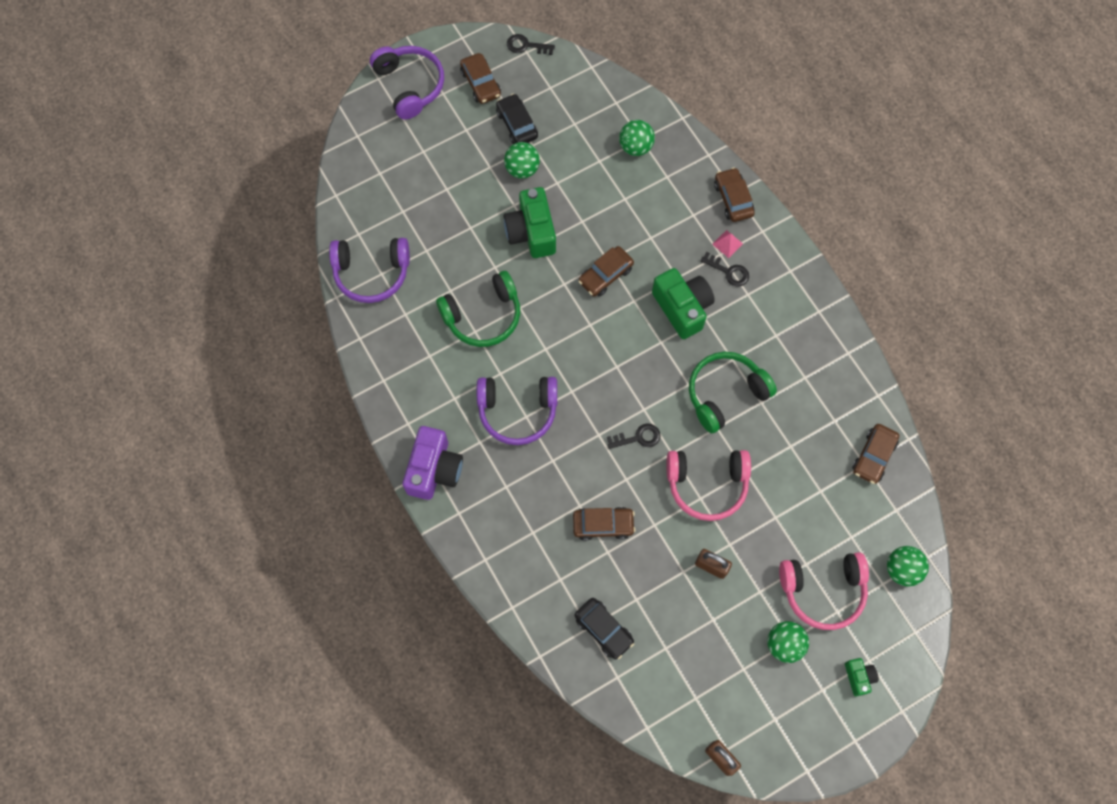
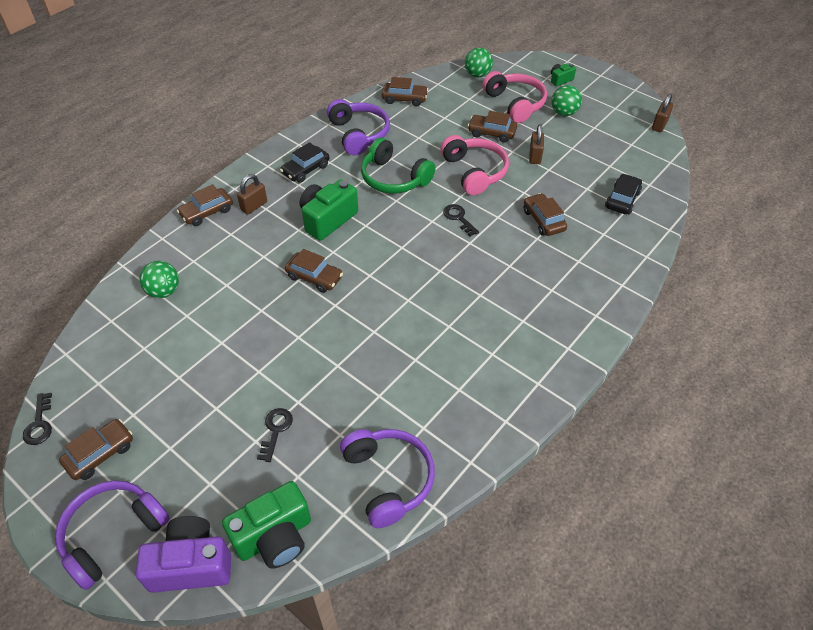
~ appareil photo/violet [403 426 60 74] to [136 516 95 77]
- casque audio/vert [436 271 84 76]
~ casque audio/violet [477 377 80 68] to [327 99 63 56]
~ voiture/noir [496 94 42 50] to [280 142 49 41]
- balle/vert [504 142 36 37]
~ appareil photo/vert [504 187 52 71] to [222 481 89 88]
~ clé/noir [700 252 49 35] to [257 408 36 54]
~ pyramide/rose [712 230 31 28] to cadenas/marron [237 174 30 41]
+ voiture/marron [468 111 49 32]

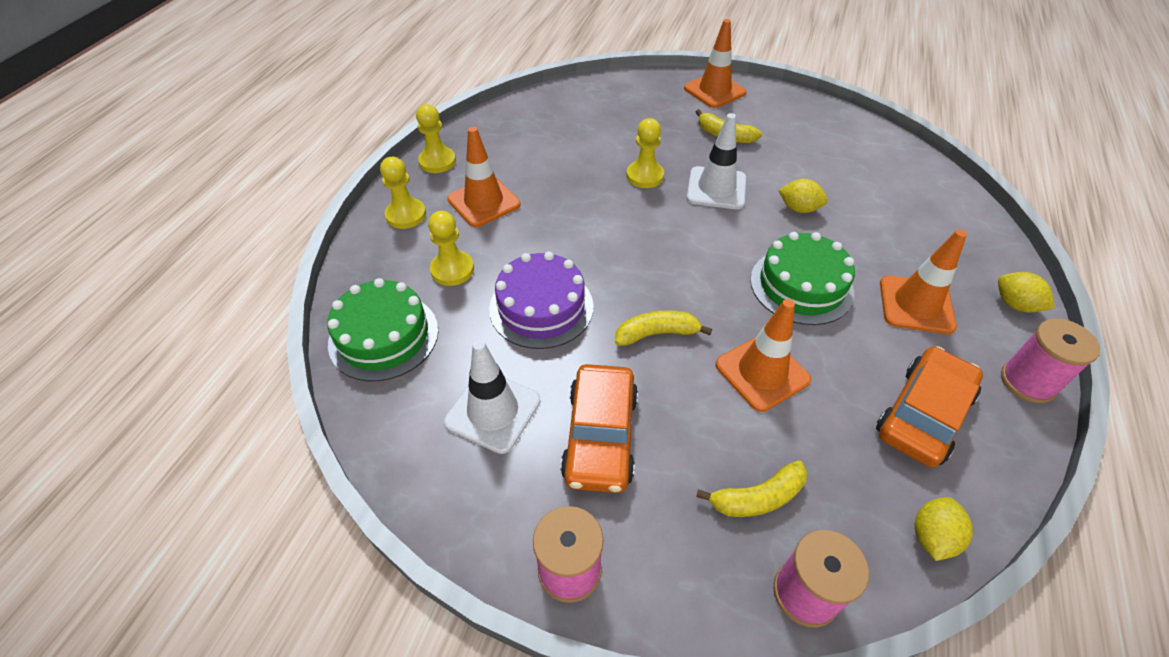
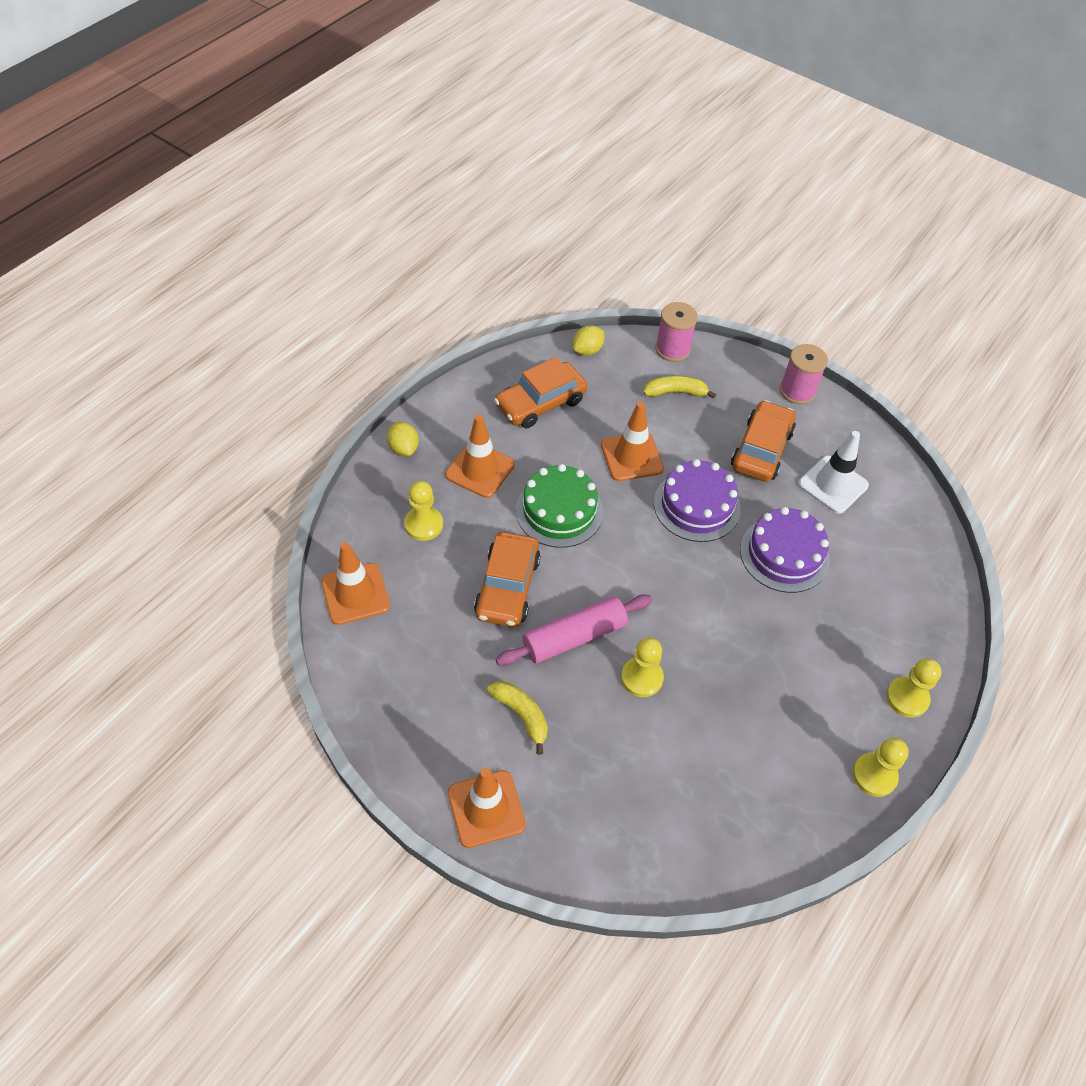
- gâteau/vert [327 278 111 103]
~ pion/jaune [428 211 46 75] to [404 481 39 60]
~ cône de chantier/orange [447 127 74 100] to [321 542 69 83]
~ banane/jaune [615 310 97 36] to gâteau/violet [654 459 86 83]
~ cône de chantier/blanc [687 113 59 96] to rouleau à pâtisserie/rose [496 595 156 71]
~ citron/jaune [778 179 50 34] to voiture/orange [474 532 67 95]
- bobine/rose [1001 318 99 85]

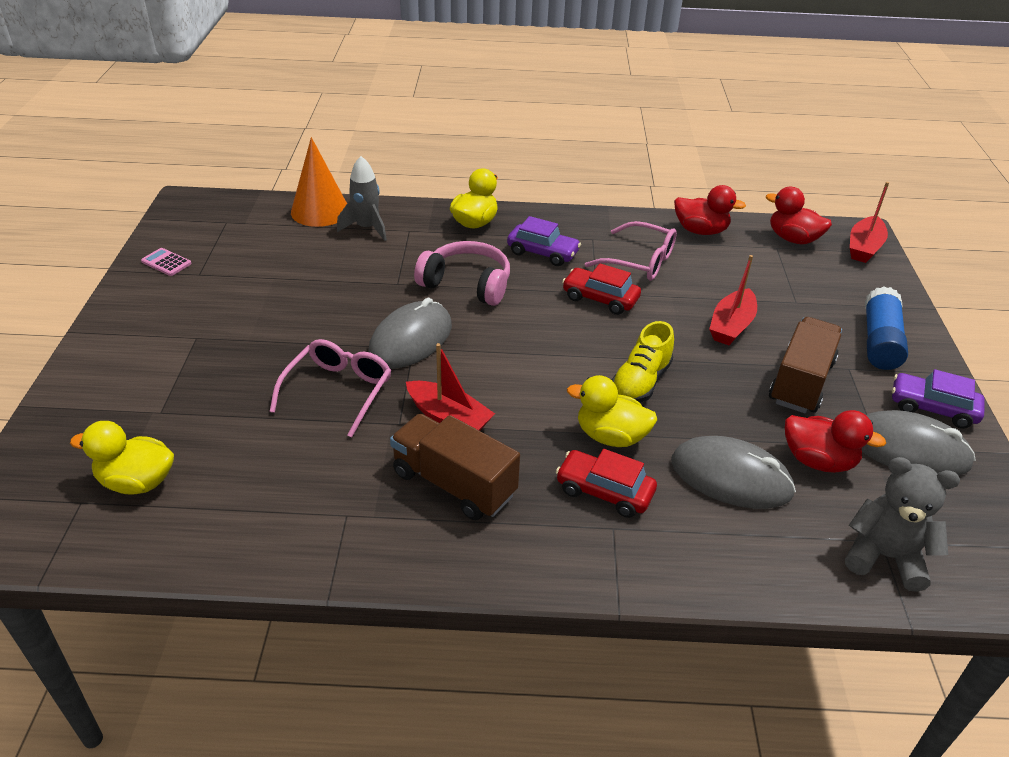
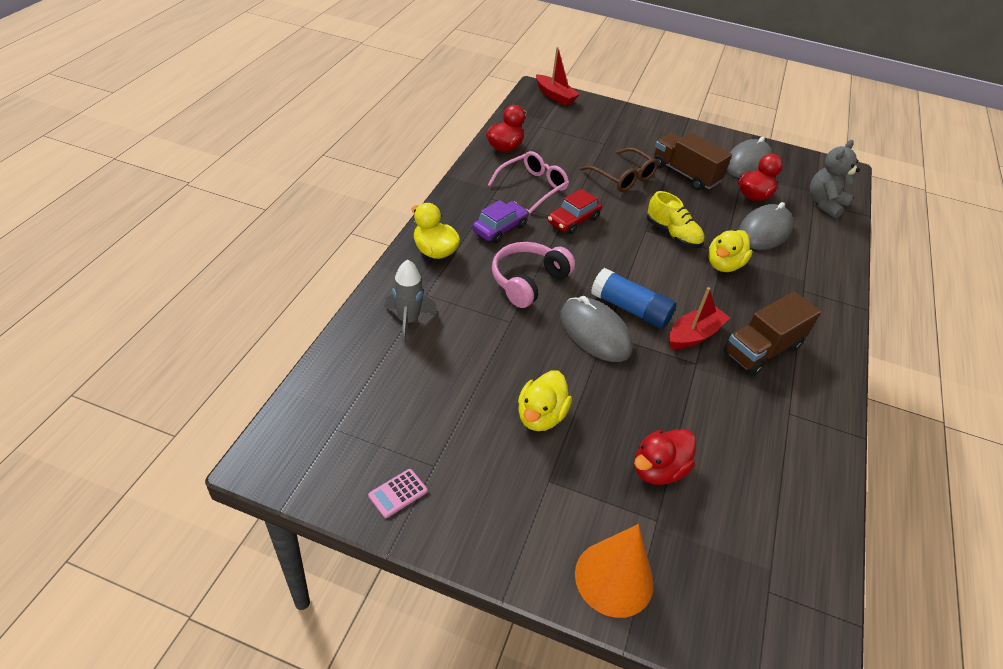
~ canard/jaune [70 421 104 74] to [518 370 54 61]
- lunettes/rose [269 339 122 99]
~ cône/orange [291 137 56 90] to [575 524 79 94]
- voiture/rouge [556 449 101 69]
~ bateau/rouge [709 255 48 90] to lunettes/marron [580 147 78 45]
~ canard/rouge [766 187 66 57] to [634 429 62 56]
~ bâton de colle/bleu [865 286 43 84] to [591 268 85 61]
- voiture/violet [892 369 93 60]

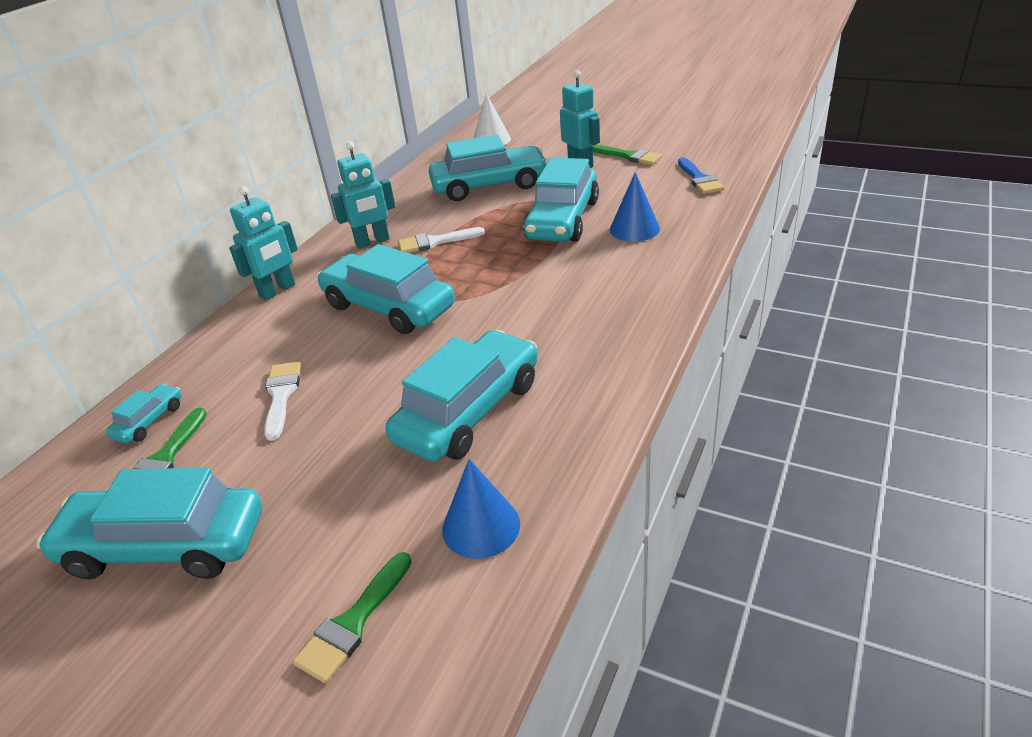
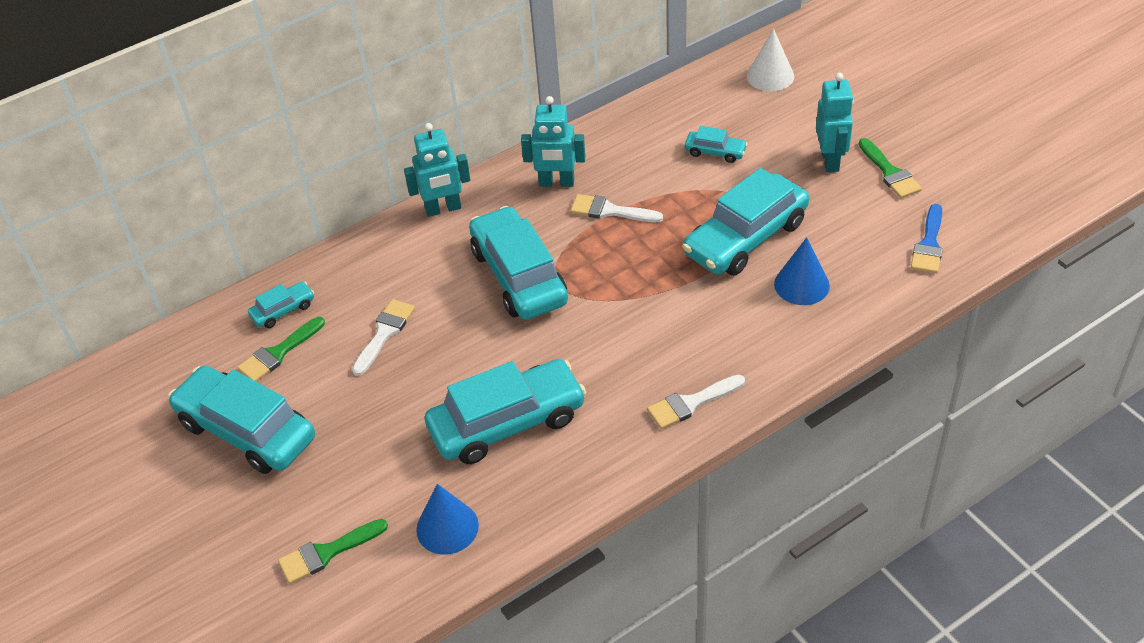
~ voiture/turquoise [429 135 119 66] = [685 126 63 37] x0.46
+ pinceau/blanc [647 375 98 54]

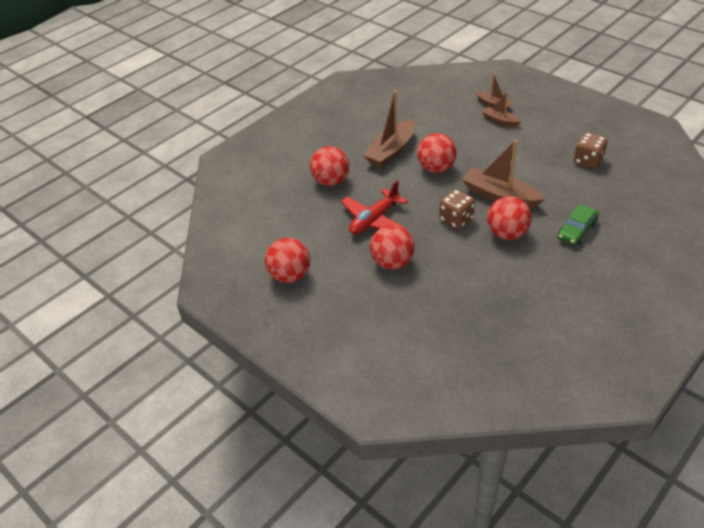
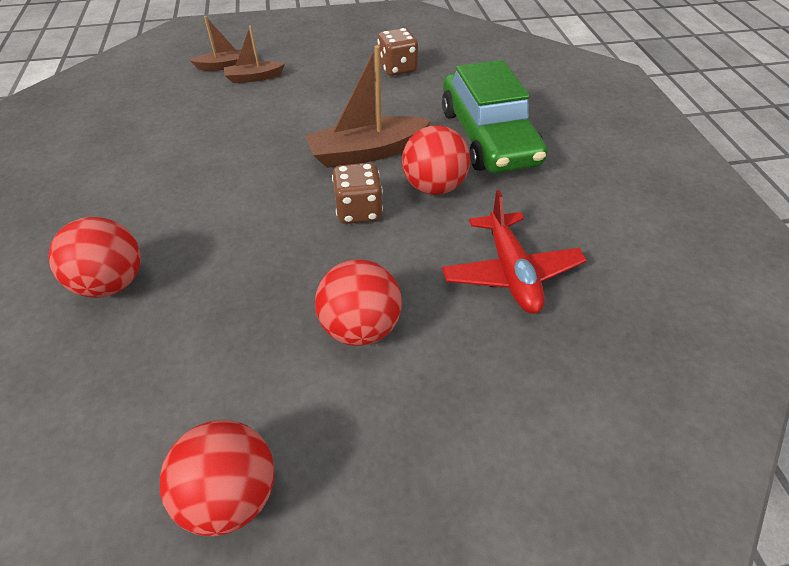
~ avion/rouge [341 180 67 54] to [442 190 145 124]
- bateau/marron [363 90 52 78]
- balle/rouge [417 133 40 40]
~ voiture/vert [558 204 41 41] = [442 60 106 113] x2.01

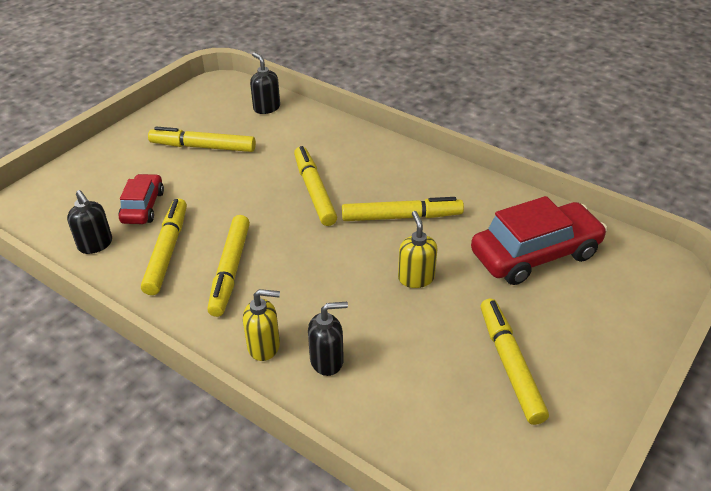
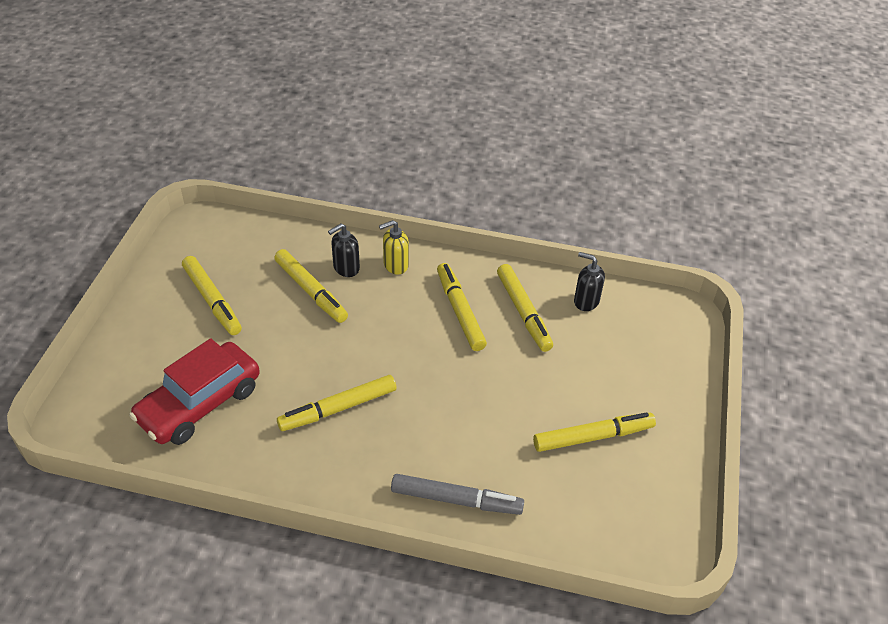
- voiture/rouge [119 174 45 50]
- distributeur de savon/noir [250 52 30 62]
~ feutre/jaune [294 146 43 80] to [274 249 74 74]
- distributeur de savon/jaune [398 211 39 77]
+ feutre/gris [391 474 133 41]

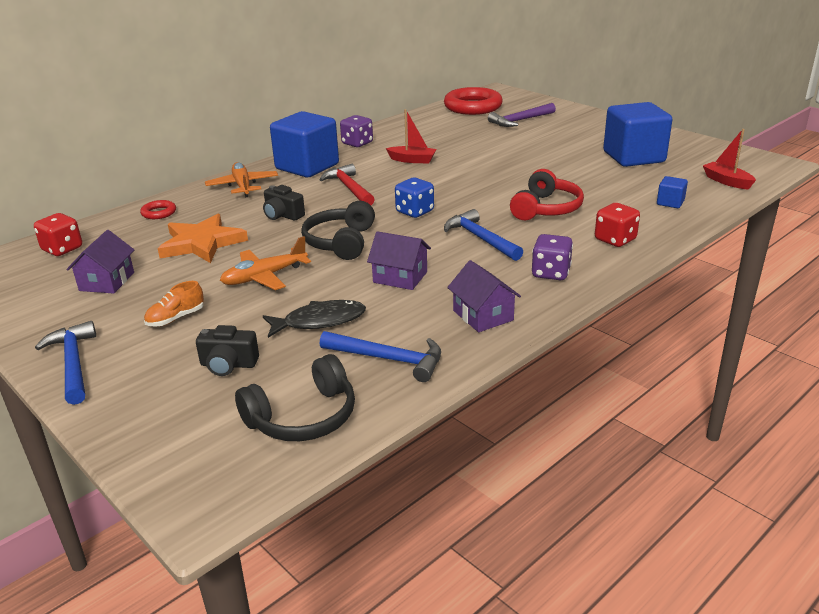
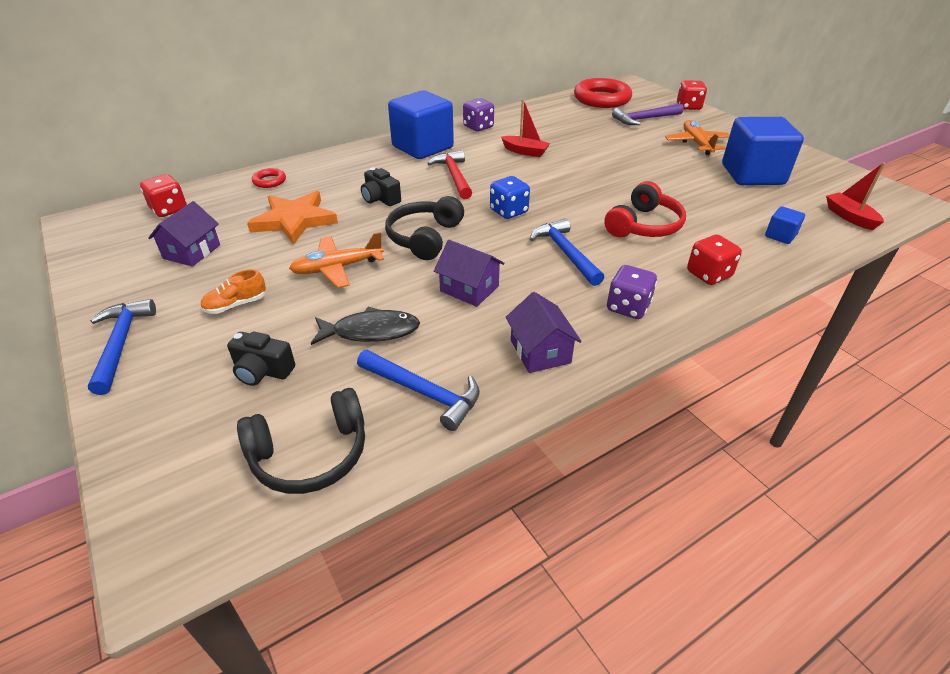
~ avion/orange [205 162 73 35] to [665 120 65 35]
+ dé/rouge [677 80 30 30]

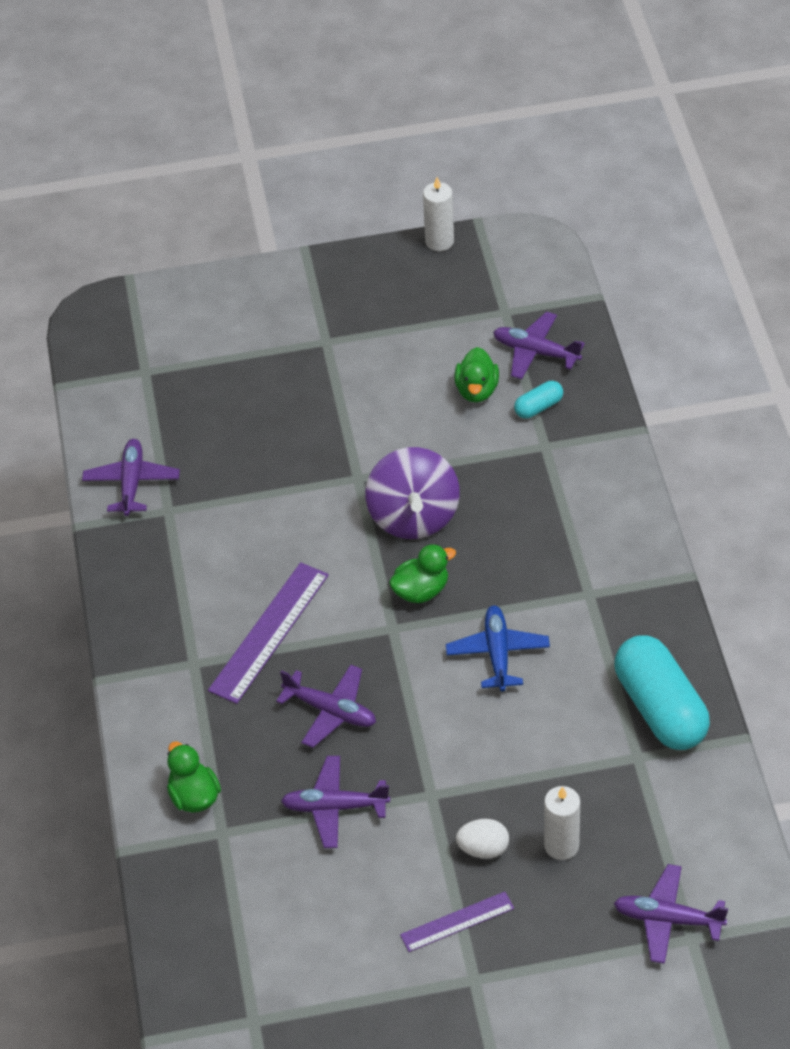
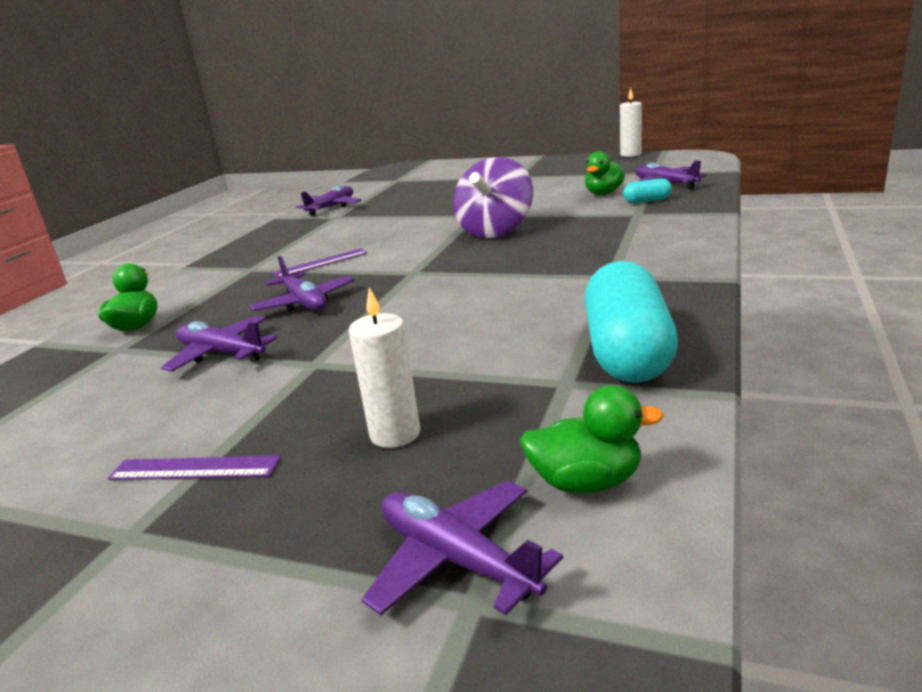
~ règle/violet [208 562 121 142] = [272 248 96 30] x0.59
~ canard/vert [389 544 67 59] to [520 385 144 108]
- avion/bleu [446 605 104 87]
- œuf/blanc [456 819 53 40]

